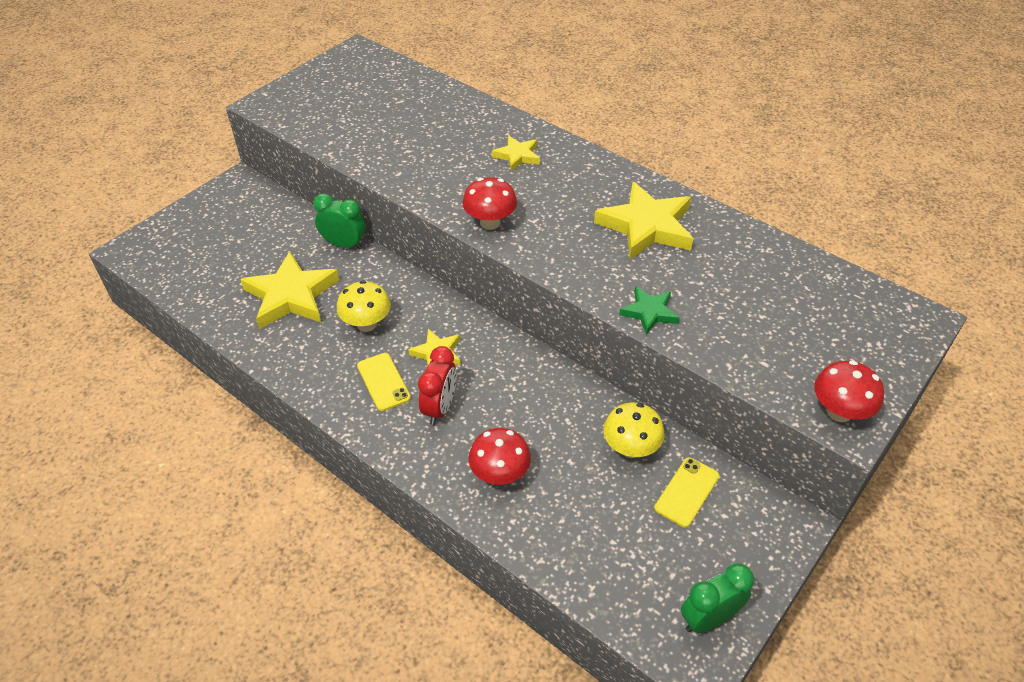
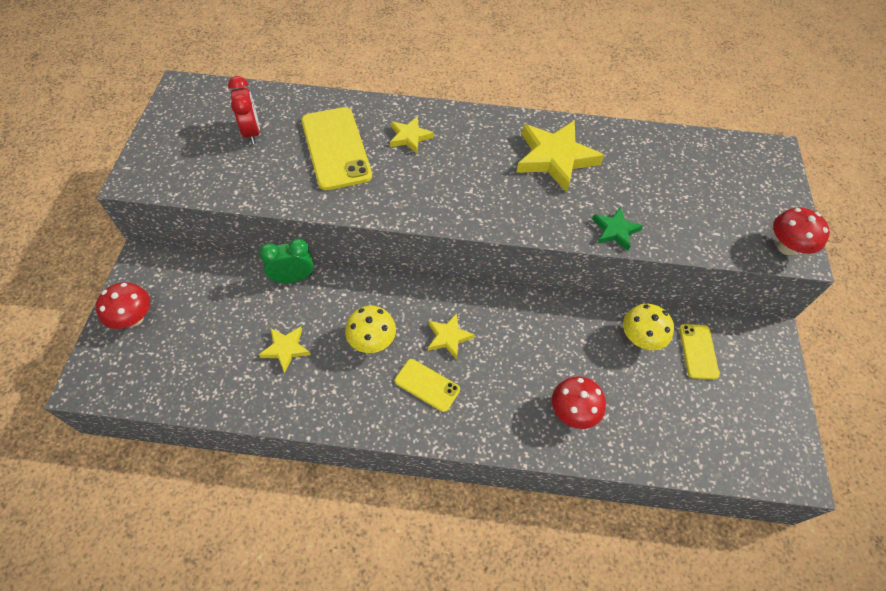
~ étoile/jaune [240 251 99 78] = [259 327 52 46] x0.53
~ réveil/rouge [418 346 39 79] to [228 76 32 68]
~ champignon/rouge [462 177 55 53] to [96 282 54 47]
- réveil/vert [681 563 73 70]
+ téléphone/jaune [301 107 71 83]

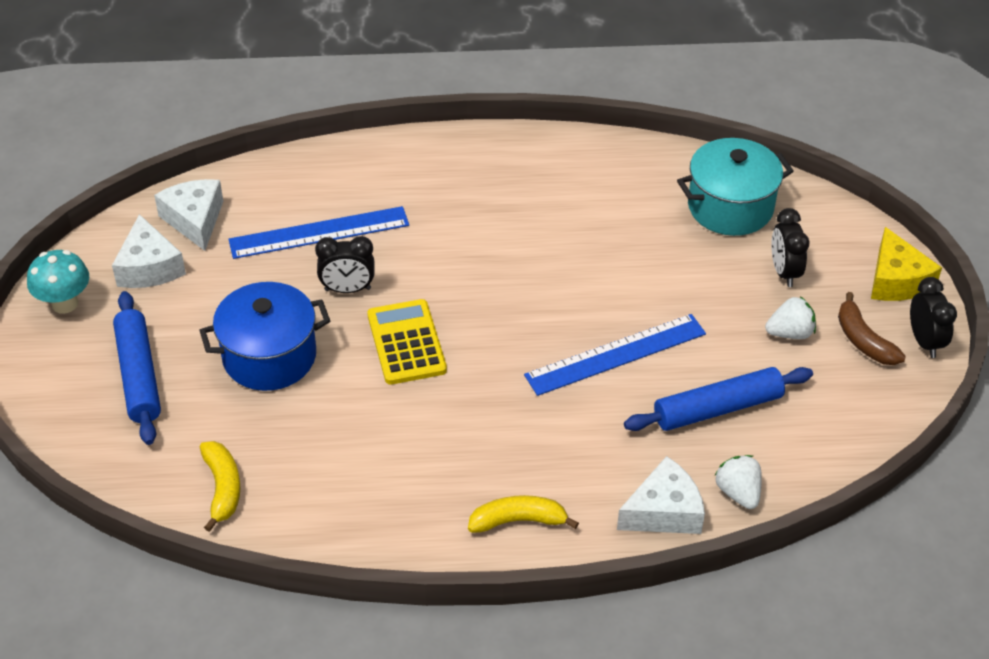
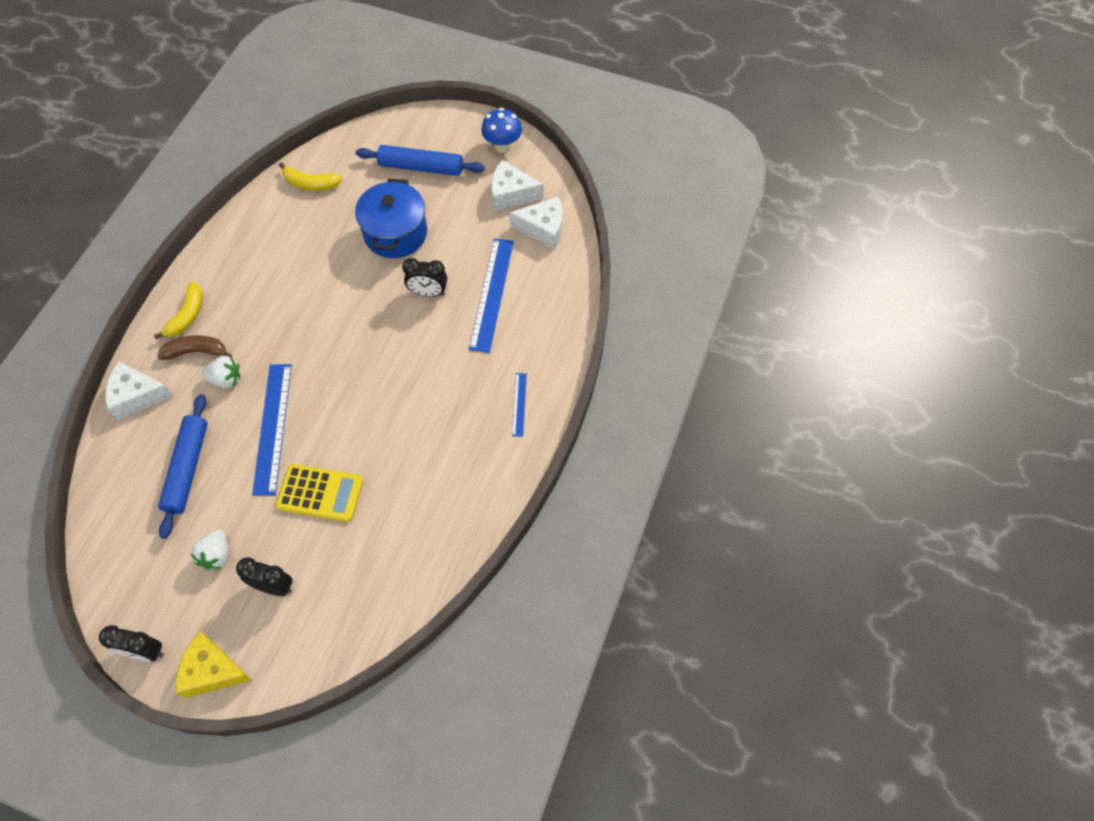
~ champignon/turquoise [27 250 62 64] to champignon/bleu [481 108 41 45]
~ réveil/noir [315 236 60 57] = [402 258 45 39] 105 degrees counterclockwise
~ calculatrice/jaune [367 299 80 86] to [276 464 88 58]
~ fromage/blanc [617 456 88 78] = [105 361 68 59] 90 degrees clockwise
- marmite/turquoise [677 138 117 98]
~ fraise/blanc [715 455 47 54] to [202 356 38 32]
~ banane/marron [838 292 68 73] to [157 335 75 25]
+ règle/bleu [512 373 15 64]

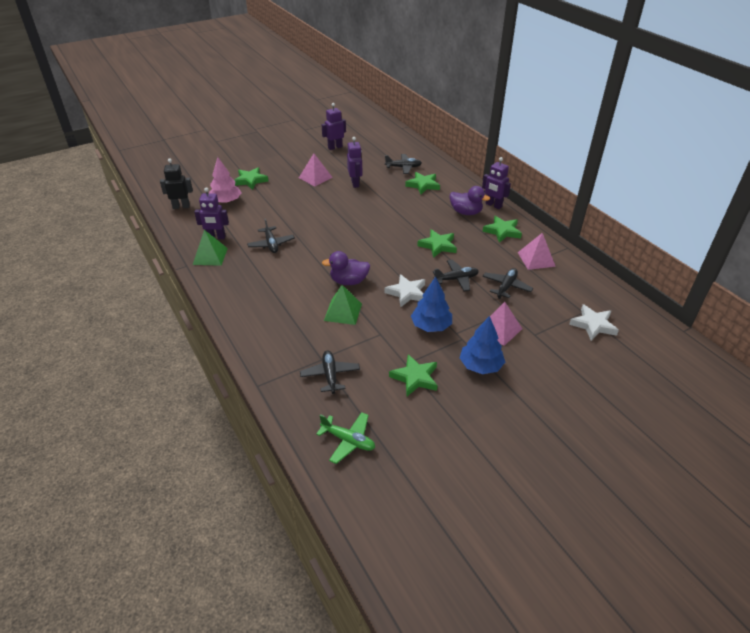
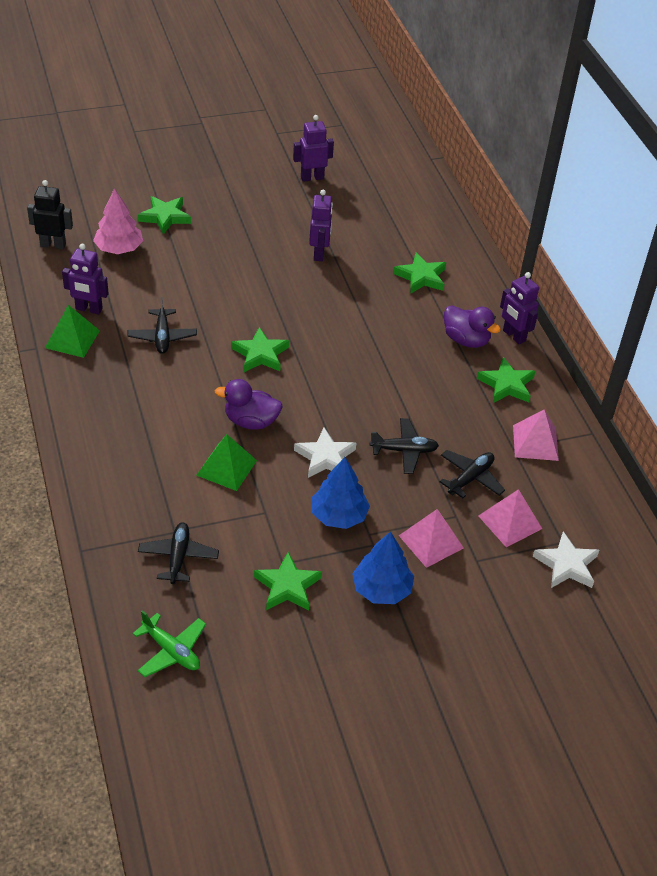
~ pyramide/rose [299 153 34 33] to [478 489 64 58]
- avion/noir [385 154 37 20]
~ étoile/vert [417 229 40 29] to [231 327 58 45]

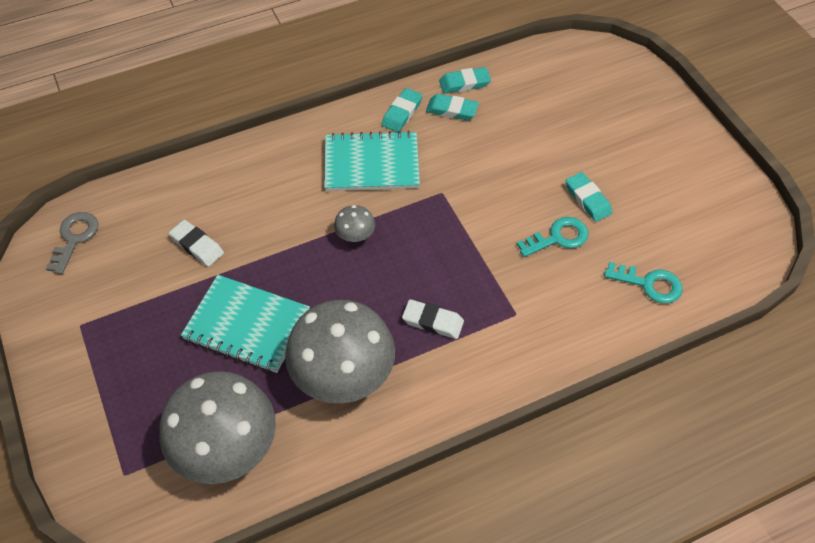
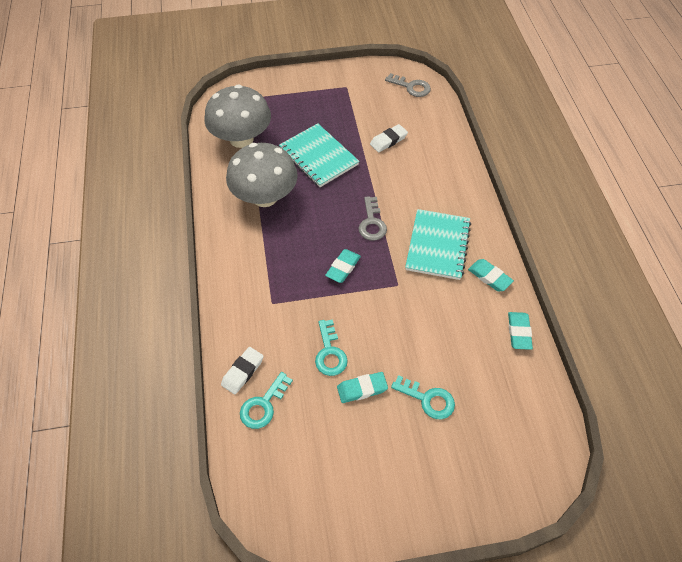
~ carnet/turquoise [181 275 129 98] = [279 123 80 64] 75 degrees counterclockwise
~ champignon/gris [334 205 41 37] to clé/gris [359 196 28 45]
~ gomme/blanc [402 299 62 40] to [221 347 43 47]
~ gomme/turquoise [426 94 53 26] to [325 249 36 34]
+ clé/turquoise [391 375 64 44]

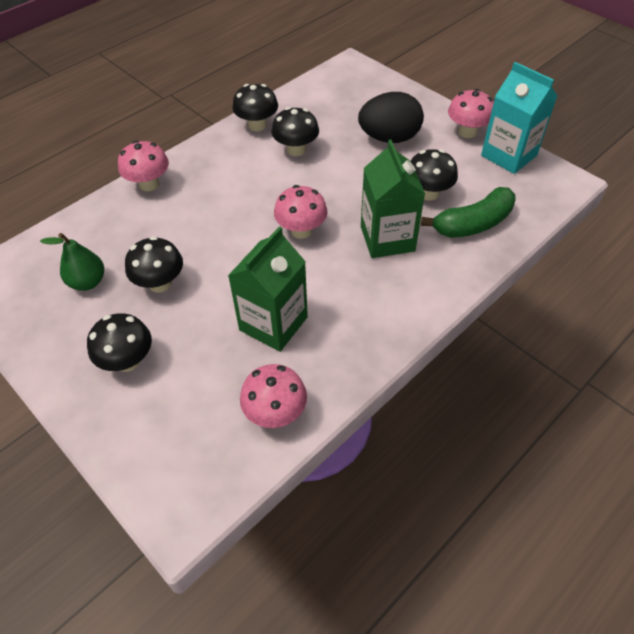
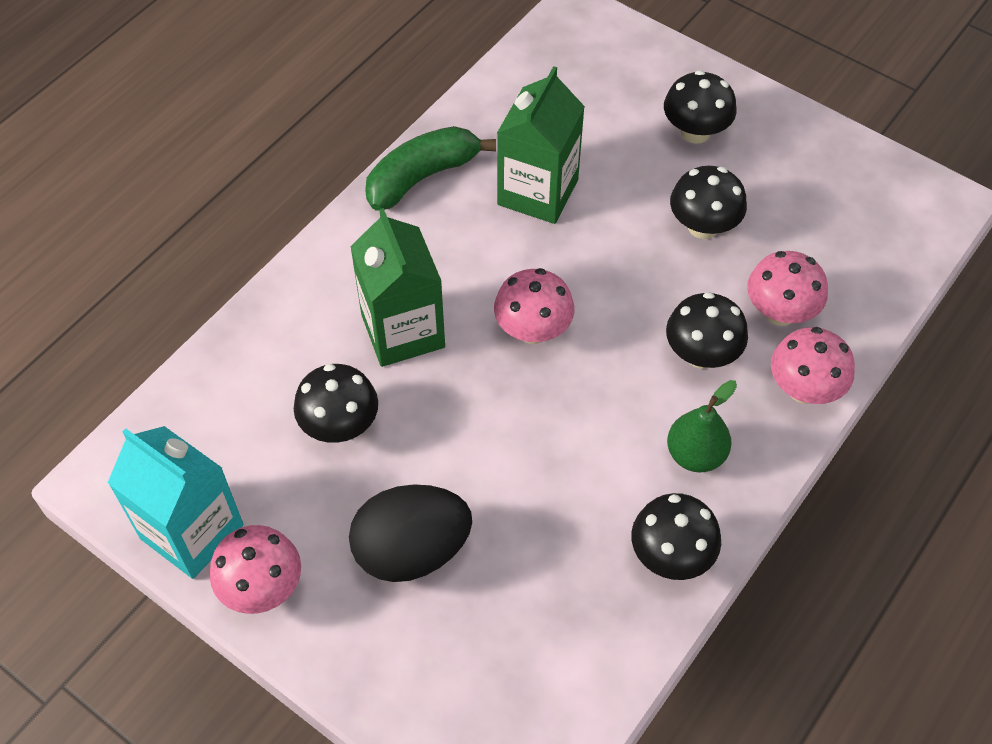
~ poire/vert [40 233 64 58] to [667 380 70 93]
~ champignon/rose [240 364 67 64] to [747 251 81 75]
~ champignon/noir [272 107 47 49] to [666 292 82 77]
~ banane/vert [421 187 94 51] to [365 126 131 85]

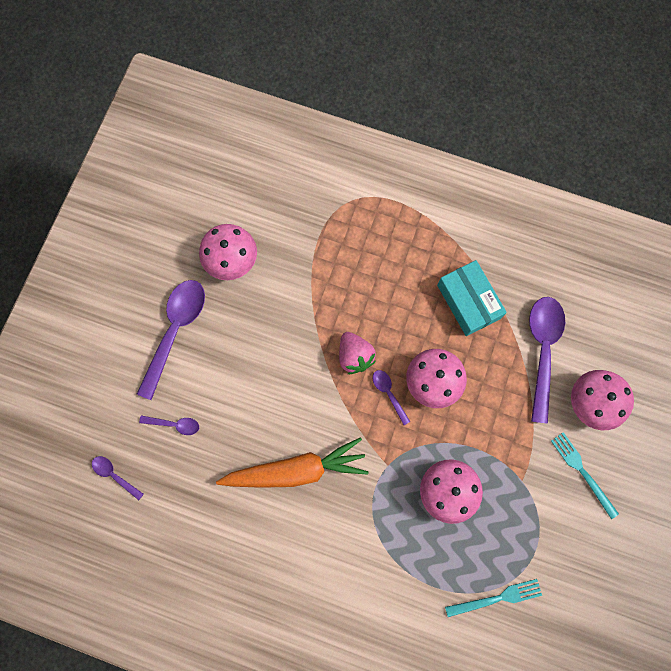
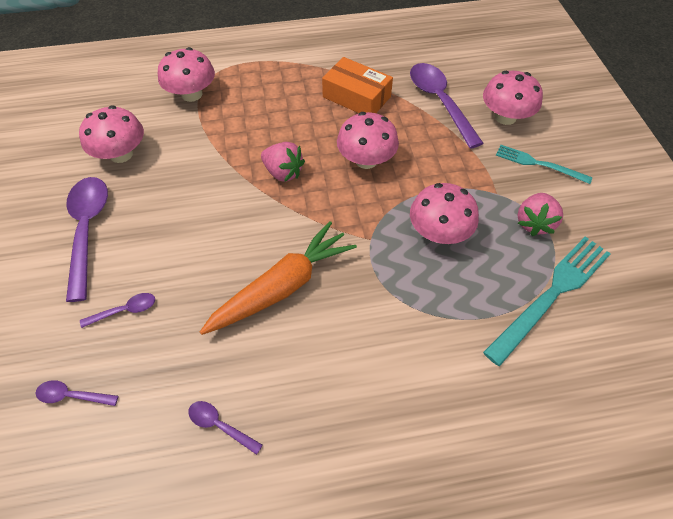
~ cuillère/violet [372 370 38 55] to [188 401 75 54]
~ boîte/turquoise [437 260 70 76] to boîte/orange [322 57 71 56]
~ fourchette/turquoise [445 579 97 38] = [483 236 128 130] x1.68
+ champignon/rose [158 47 57 55]
+ fraise/rose [517 193 46 43]

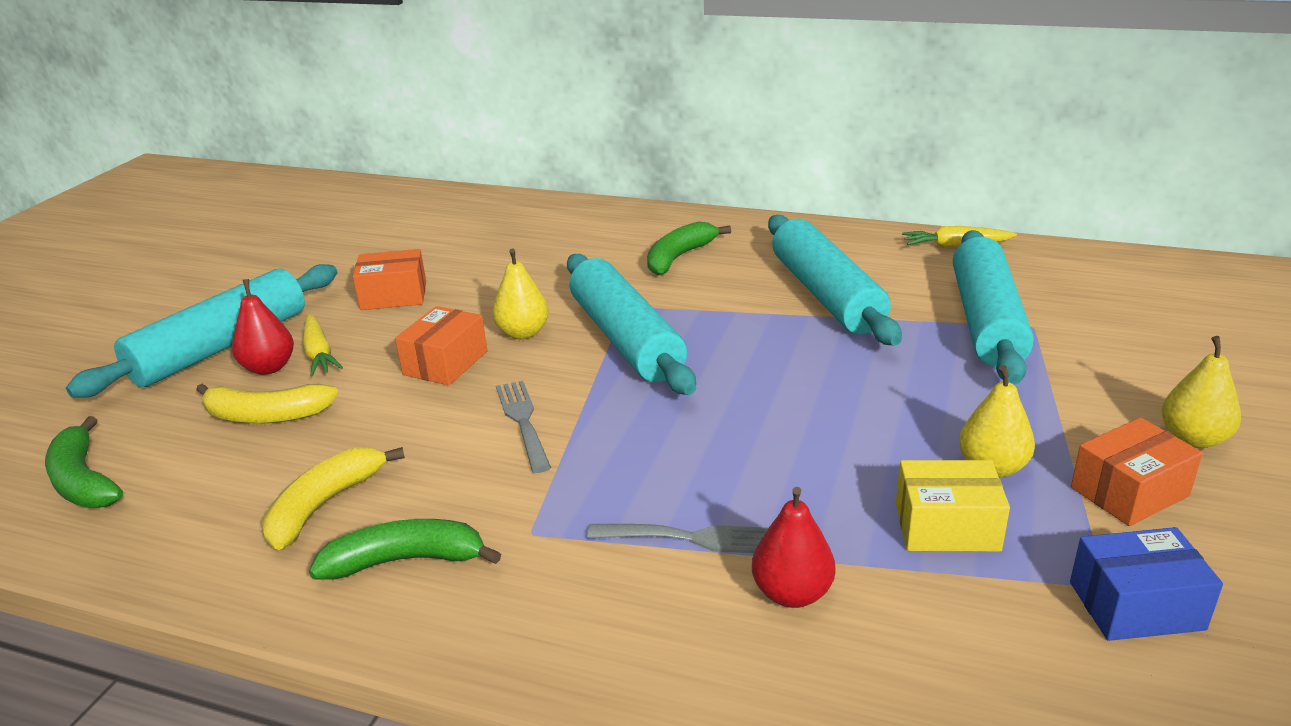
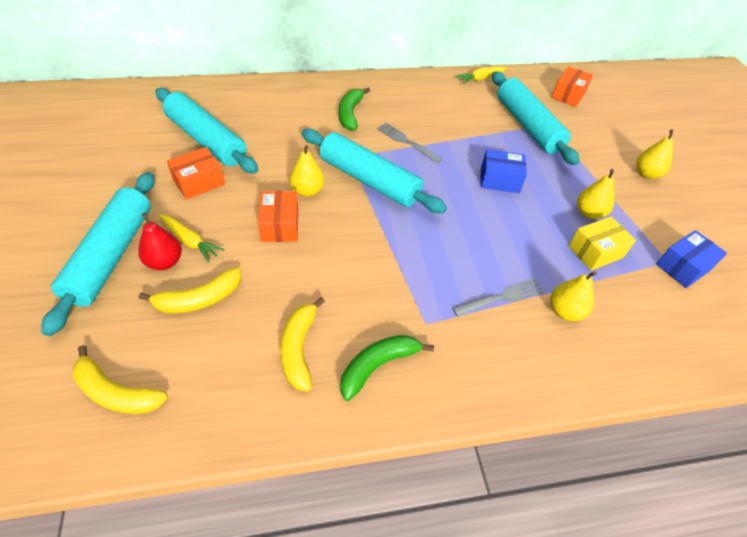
~ banane/vert [45 416 78 92] to banane/jaune [72 345 96 69]
~ fourchette/gris [496 381 55 92] to [377 123 65 40]
~ poire/rouge [752 487 83 121] to poire/jaune [551 271 46 50]
~ rouleau à pâtisserie/turquoise [768 215 134 131] to [156 88 102 86]
~ boîte/orange [1071 417 132 109] to [551 66 42 41]
+ boîte/bleu [481 149 46 44]

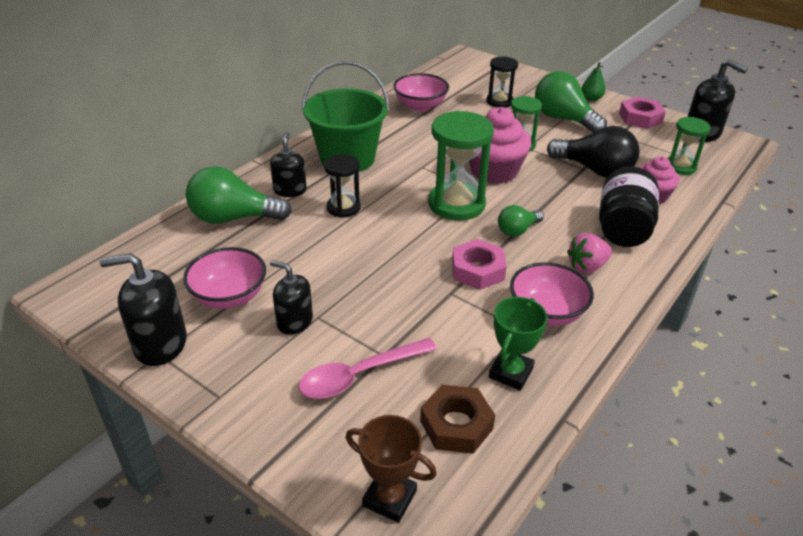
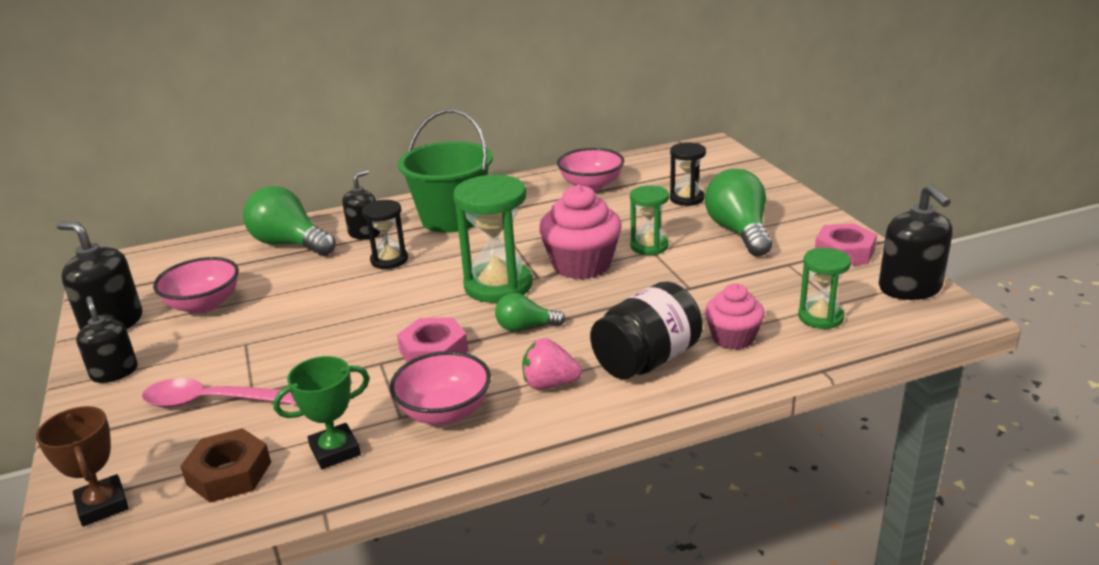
~ distributeur de savon/noir [270 260 43 75] to [76 296 62 87]
- ampoule/noir [547 126 93 52]
- poire/vert [582 62 24 39]

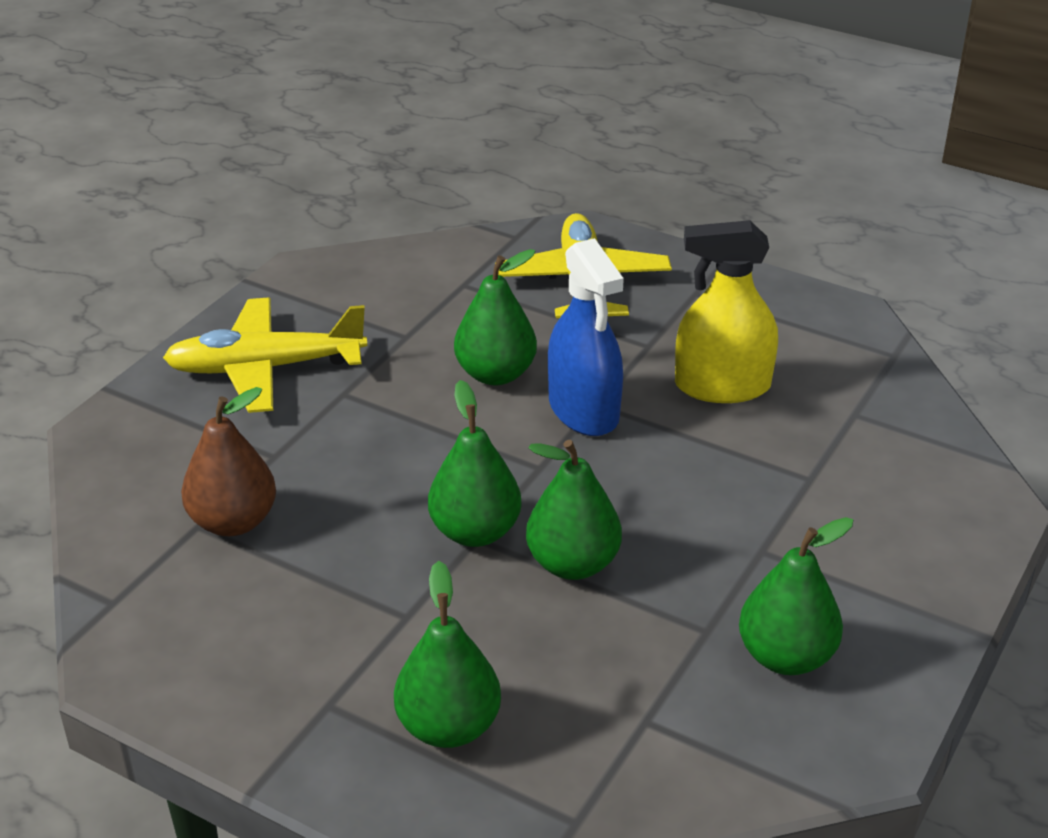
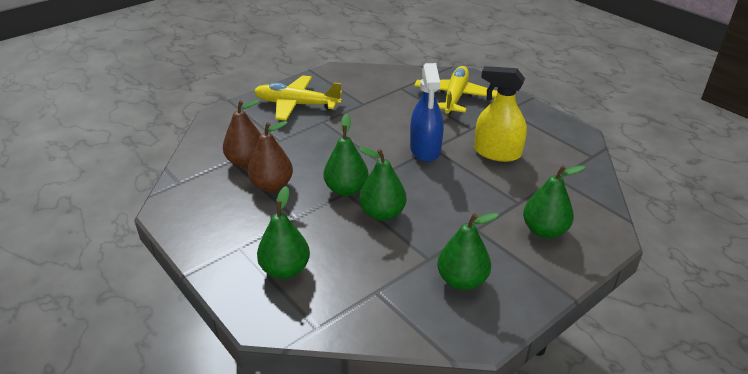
~ poire/vert [454 249 83 136] to [523 165 63 73]
+ poire/marron [248 121 45 71]

